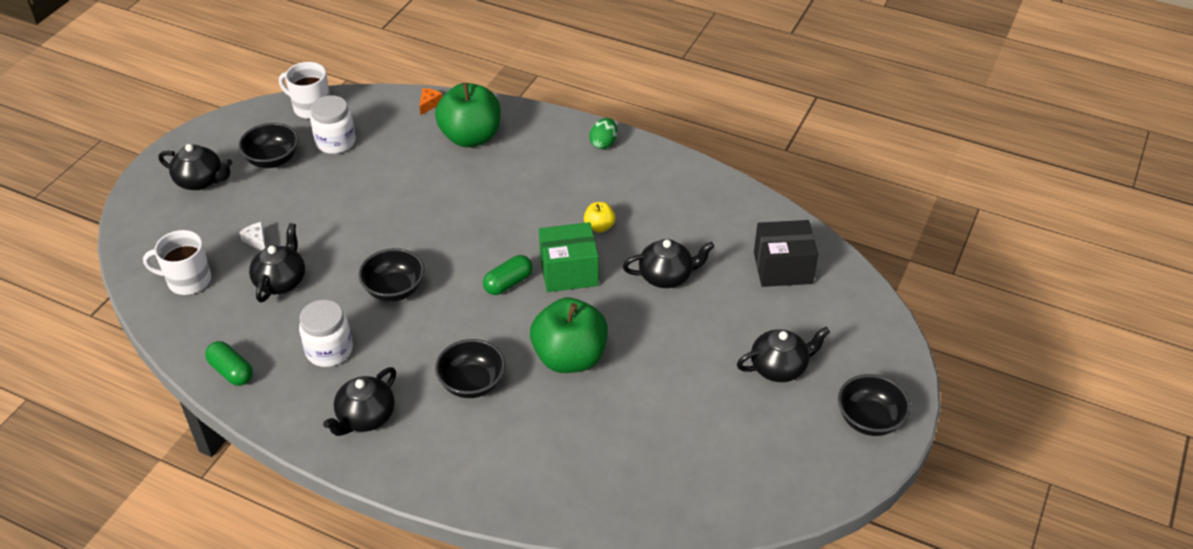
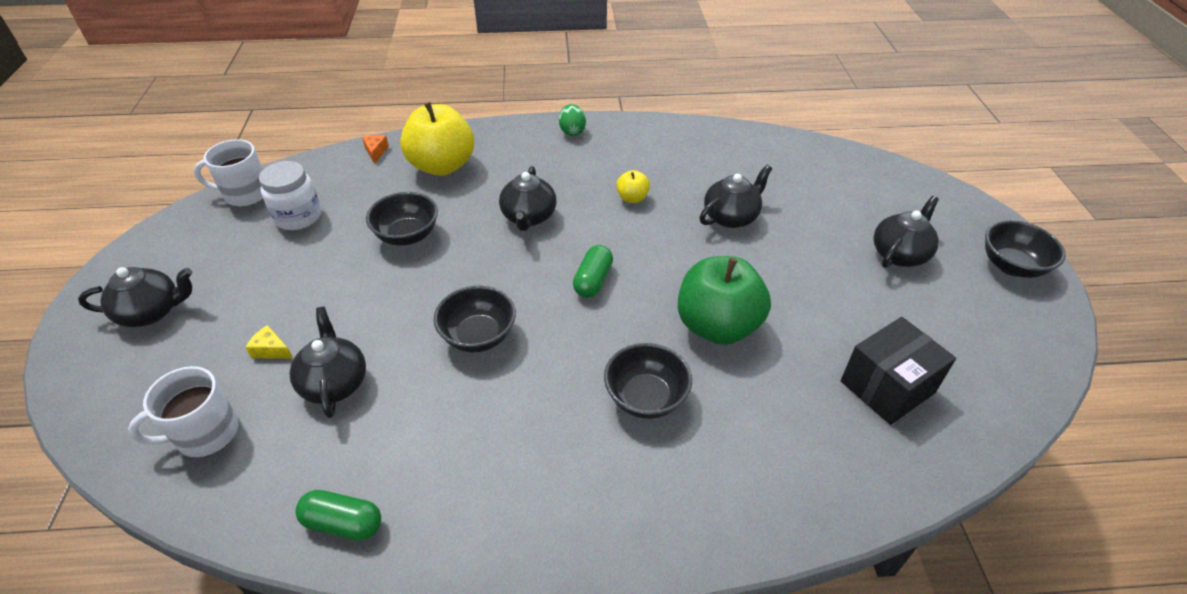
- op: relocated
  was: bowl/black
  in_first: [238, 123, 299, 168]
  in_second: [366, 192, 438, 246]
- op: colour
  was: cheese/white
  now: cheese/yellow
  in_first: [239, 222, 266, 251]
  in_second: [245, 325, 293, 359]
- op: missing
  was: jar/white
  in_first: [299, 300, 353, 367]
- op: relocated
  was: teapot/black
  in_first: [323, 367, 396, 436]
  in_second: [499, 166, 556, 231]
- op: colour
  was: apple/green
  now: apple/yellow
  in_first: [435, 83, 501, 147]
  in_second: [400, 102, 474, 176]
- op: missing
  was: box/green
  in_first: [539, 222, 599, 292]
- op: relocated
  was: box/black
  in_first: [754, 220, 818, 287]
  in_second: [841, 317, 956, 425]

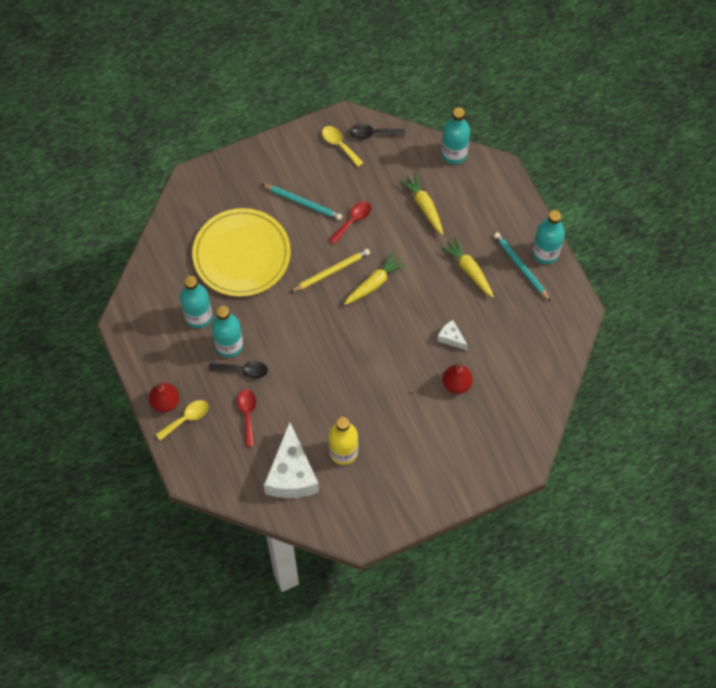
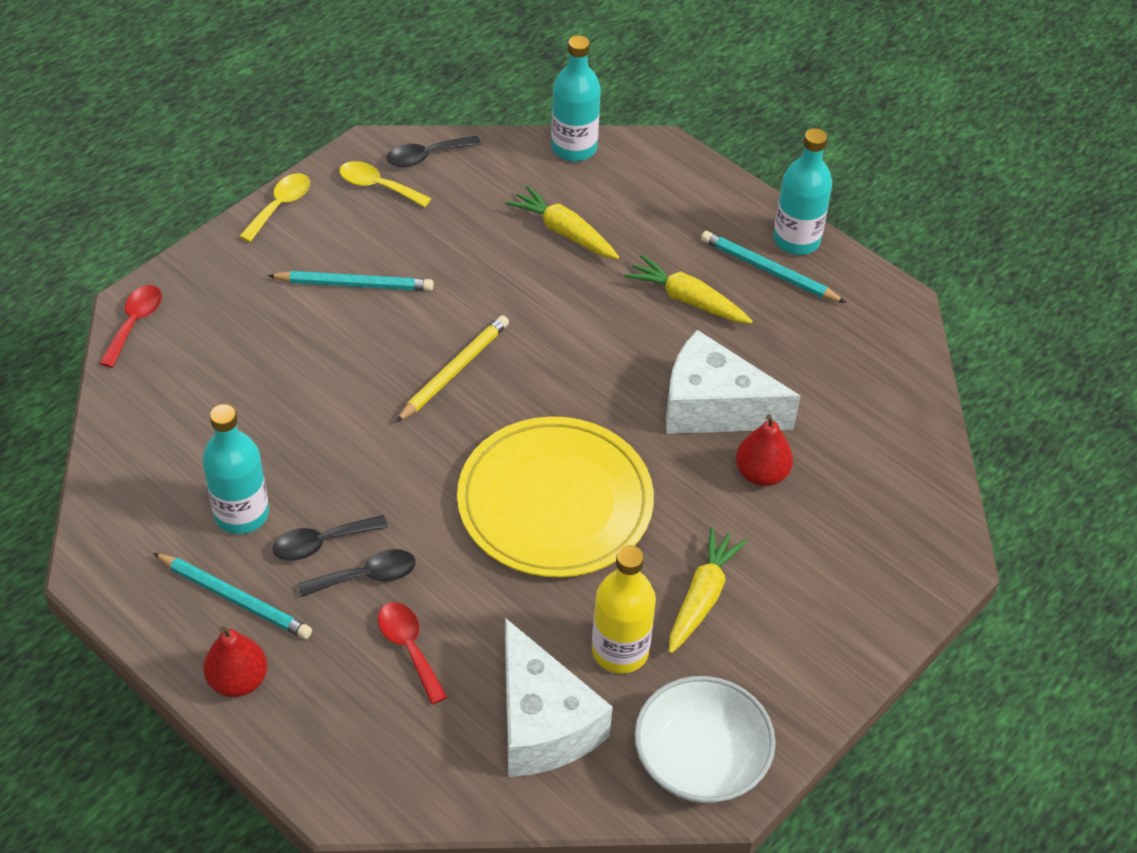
- op: relocated
  was: spoon/yellow
  in_first: [156, 400, 208, 441]
  in_second: [239, 173, 310, 242]
- op: relocated
  was: plate/yellow
  in_first: [192, 208, 291, 297]
  in_second: [457, 416, 654, 577]
- op: exchanged
  was: bottle/turquoise
  now: spoon/black
  in_first: [211, 306, 243, 357]
  in_second: [273, 515, 388, 561]
- op: relocated
  was: spoon/red
  in_first: [329, 201, 371, 244]
  in_second: [99, 285, 162, 368]
- op: relocated
  was: carrot/yellow
  in_first: [344, 252, 407, 305]
  in_second: [669, 527, 747, 654]
- op: size
  was: cheese/white
  in_first: [437, 320, 468, 350]
  in_second: [666, 330, 801, 434]
  ratio: 2.19
- op: appeared
  now: pencil/turquoise
  in_second: [153, 553, 312, 639]
- op: appeared
  now: bowl/white
  in_second: [634, 676, 776, 803]

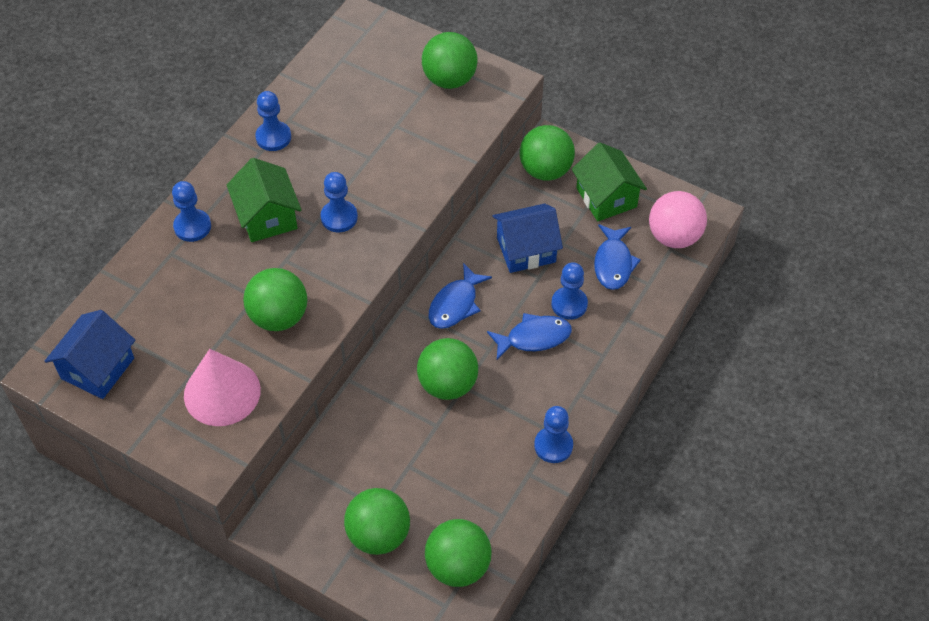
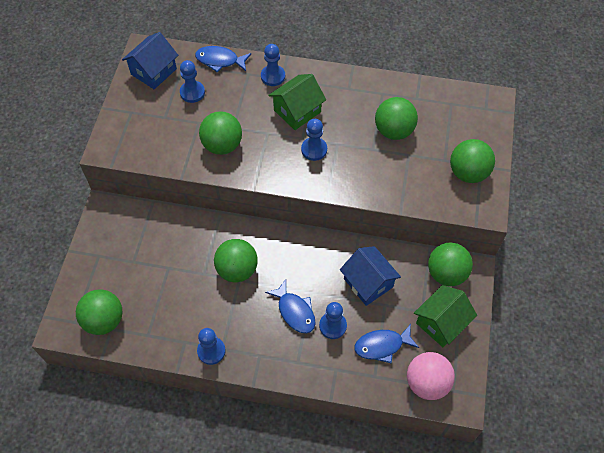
- op: spun
  was: house/blue
  in_first: [45, 310, 135, 399]
  in_second: [122, 32, 178, 89]
  clockwise: -60
- op: missing
  was: cone/pink
  in_first: [184, 349, 261, 426]
- op: relocated
  was: pawn/blue
  in_first: [255, 91, 291, 151]
  in_second: [180, 60, 205, 103]
- op: relocated
  was: ball/green
  in_first: [344, 488, 410, 555]
  in_second: [375, 97, 418, 140]
- op: relocated
  was: fish/blue
  in_first: [429, 263, 492, 329]
  in_second: [195, 46, 251, 73]

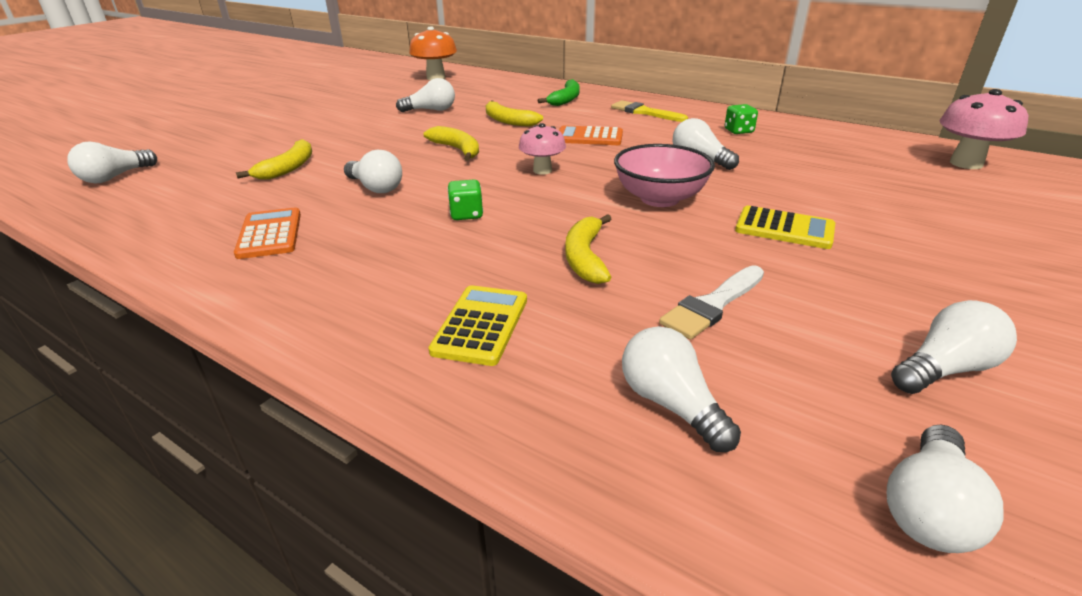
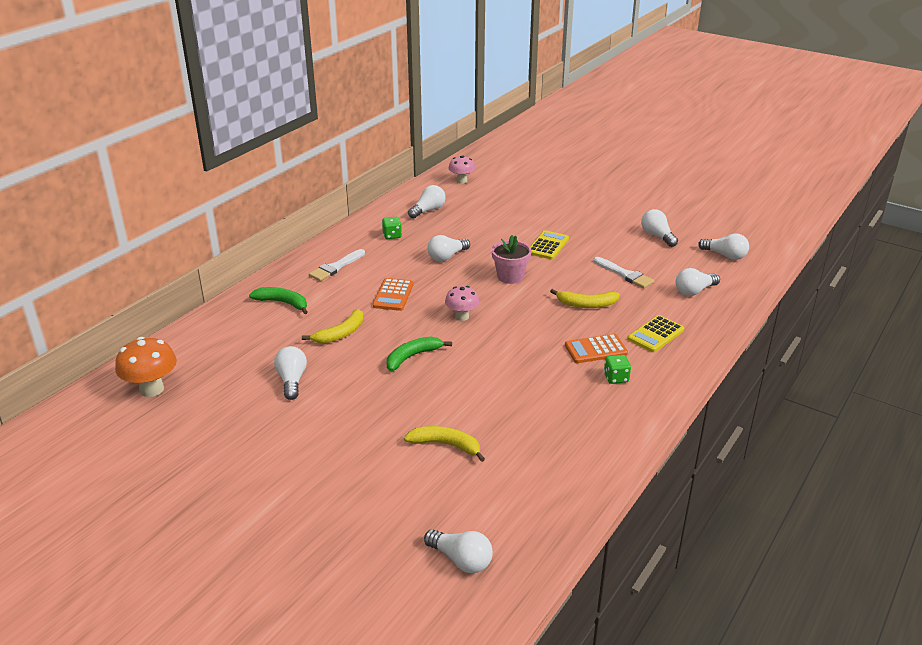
- op: relocated
  was: calculator/orange
  in_first: [234, 207, 301, 259]
  in_second: [565, 334, 628, 363]
- op: relocated
  was: light bulb/white
  in_first: [344, 150, 402, 193]
  in_second: [408, 185, 446, 219]
- op: colour
  was: banana/yellow
  now: banana/green
  in_first: [423, 126, 479, 161]
  in_second: [387, 337, 452, 371]
- op: spun
  was: calculator/yellow
  in_first: [428, 285, 527, 366]
  in_second: [628, 315, 684, 352]
  clockwise: -60
- op: relocated
  was: dice/green
  in_first: [448, 180, 483, 220]
  in_second: [604, 355, 631, 384]
- op: colour
  was: brush/yellow
  now: brush/white
  in_first: [611, 100, 688, 122]
  in_second: [309, 249, 365, 281]
- op: exchanged
  was: bowl/pink
  now: flower pot/pink
  in_first: [614, 144, 715, 207]
  in_second: [492, 235, 532, 284]
- op: size
  was: mushroom/pink
  in_first: [940, 89, 1028, 169]
  in_second: [448, 155, 475, 184]
  ratio: 0.66

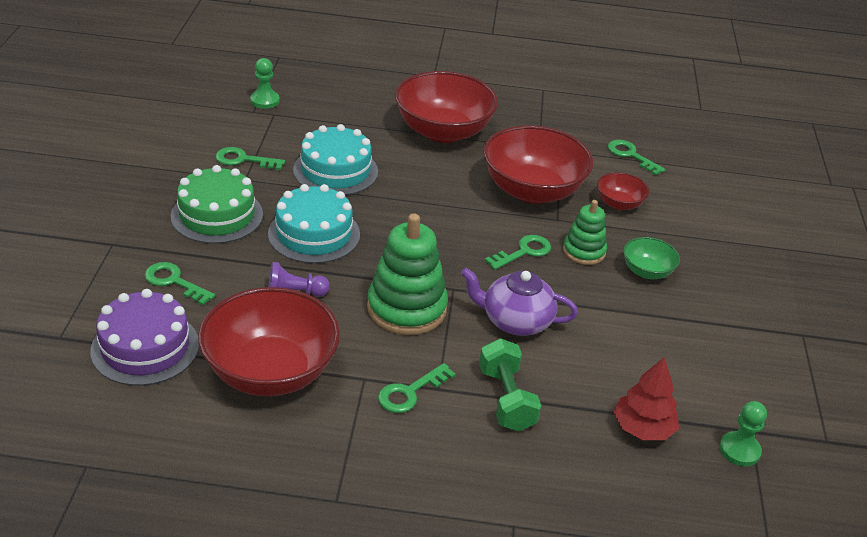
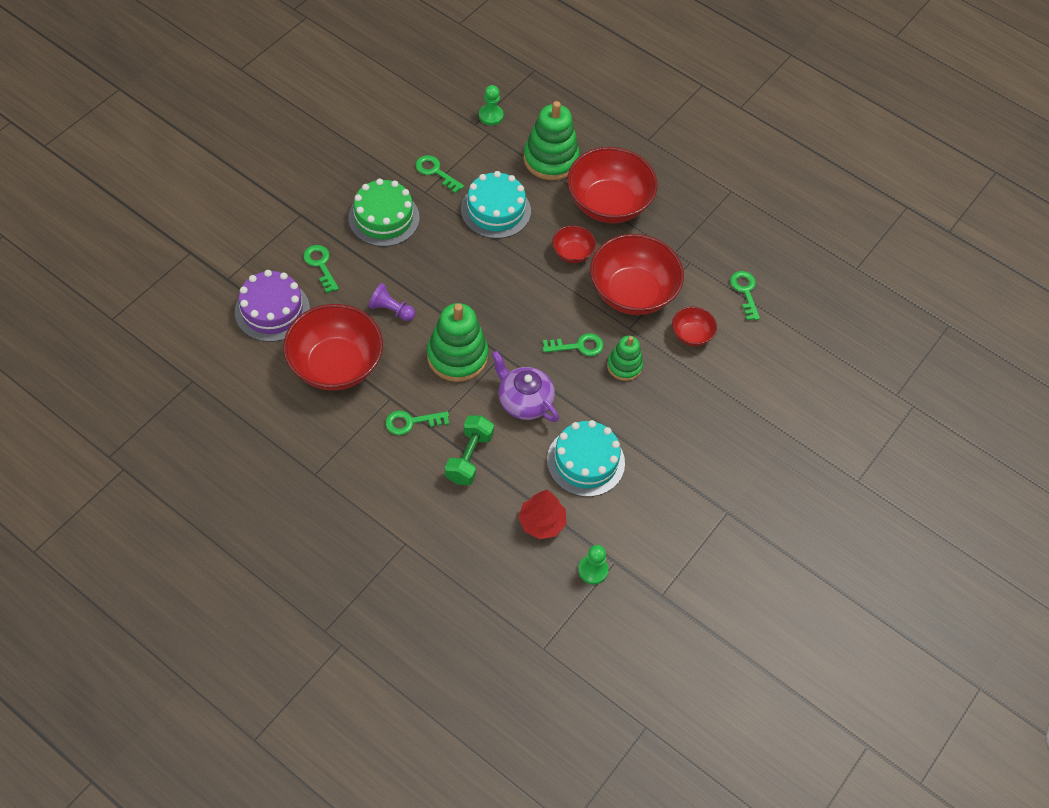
- op: relocated
  was: cake/turquoise
  in_first: [268, 184, 360, 264]
  in_second: [547, 420, 625, 497]
- op: missing
  was: bowl/green
  in_first: [623, 237, 680, 279]
- op: appeared
  now: stacking toy/green
  in_second: [523, 101, 580, 181]
- op: appeared
  now: bowl/red
  in_second: [552, 225, 596, 263]

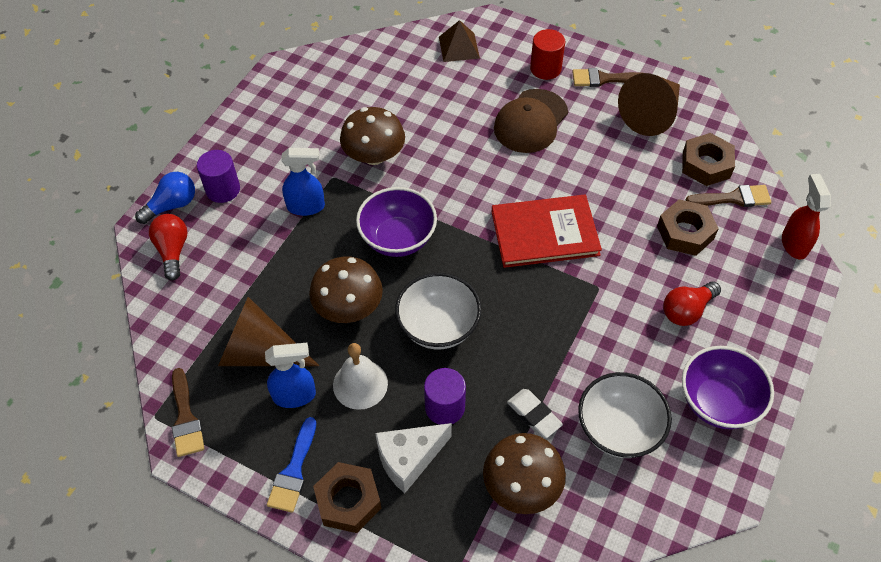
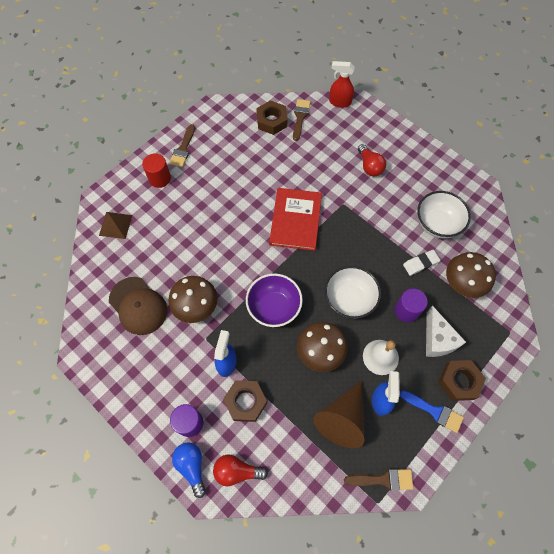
- op: relocated
  was: cap/brown
  in_first: [494, 89, 568, 153]
  in_second: [109, 277, 167, 335]
- op: missing
  was: cone/brown
  in_first: [618, 73, 680, 136]
- op: relocated
  was: nut/brown
  in_first: [657, 199, 719, 256]
  in_second: [223, 380, 267, 422]
- op: missing
  was: bowl/purple
  in_first: [682, 346, 774, 429]

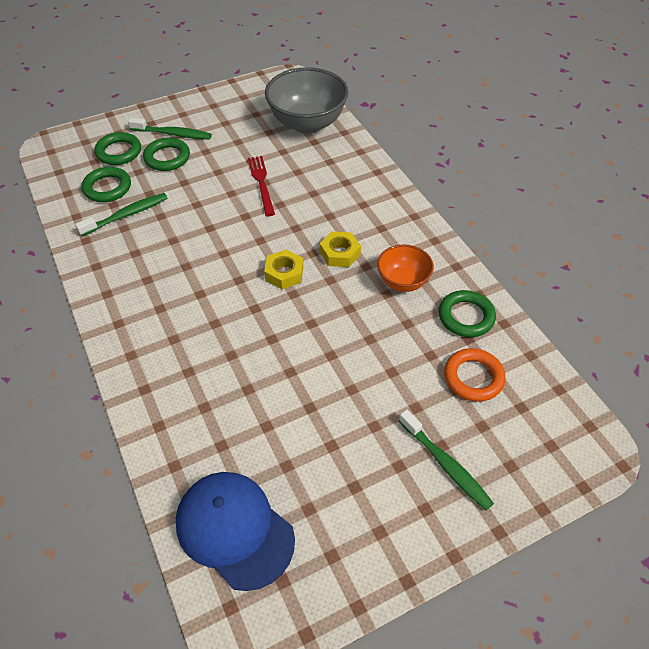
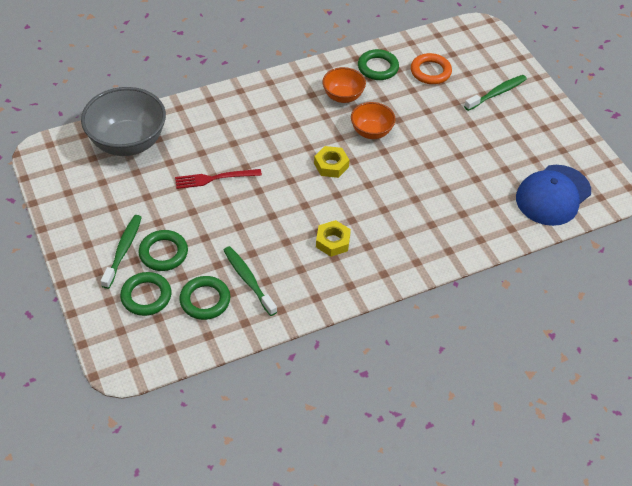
- op: relocated
  was: nut/yellow
  in_first: [320, 231, 361, 267]
  in_second: [316, 220, 351, 257]
- op: appeared
  now: bowl/orange
  in_second: [351, 102, 396, 139]

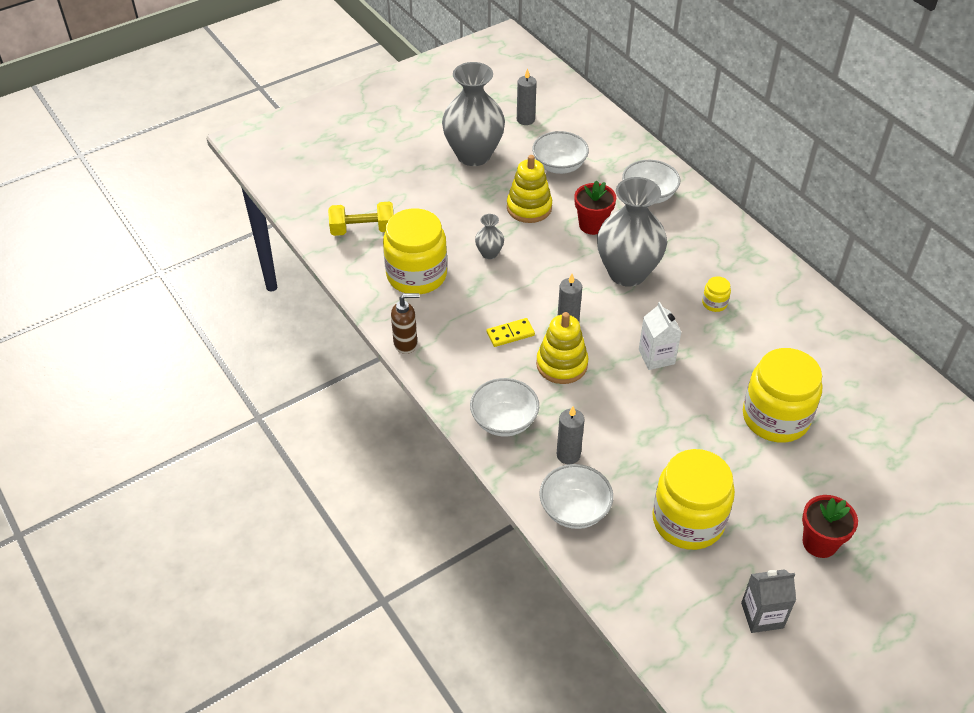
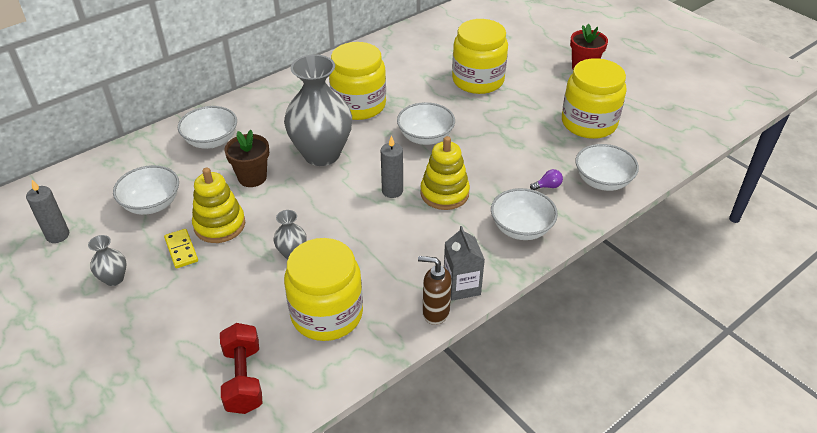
- op: colour
  was: dumbbell/yellow
  now: dumbbell/red
  in_first: [328, 202, 394, 236]
  in_second: [220, 323, 263, 414]
- op: spun
  was: soap dispenser/brown
  in_first: [391, 293, 420, 354]
  in_second: [418, 256, 452, 325]
  clockwise: -60
- op: size
  was: vase/grey
  in_first: [442, 62, 505, 166]
  in_second: [88, 235, 126, 286]
  ratio: 0.43
- op: relocated
  was: domino/yellow
  in_first: [487, 318, 535, 347]
  in_second: [164, 229, 198, 269]
- op: exchanged
  was: candle/grey
  now: light bulb/purple
  in_first: [557, 406, 585, 465]
  in_second: [530, 169, 563, 190]
- op: colour
  was: flower pot/red
  now: flower pot/brown
  in_first: [574, 180, 616, 235]
  in_second: [225, 130, 269, 187]
- op: exchanged
  was: carton/white
  now: bowl/white
  in_first: [639, 302, 681, 370]
  in_second: [397, 102, 455, 145]
- op: size
  was: jar/yellow
  in_first: [702, 276, 731, 312]
  in_second: [329, 42, 386, 120]
  ratio: 2.44
- op: relocated
  was: carton/grey
  in_first: [741, 569, 796, 633]
  in_second: [444, 226, 485, 301]

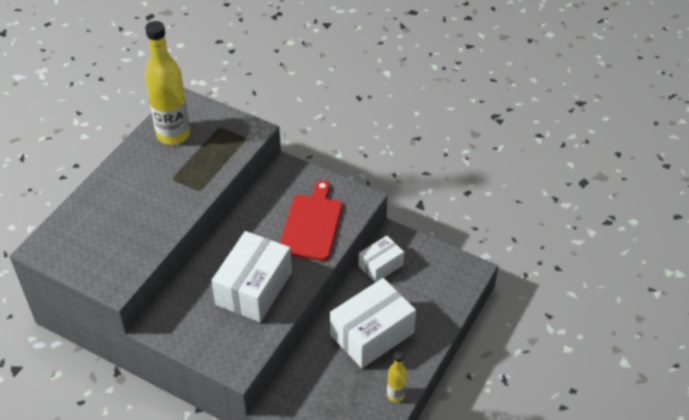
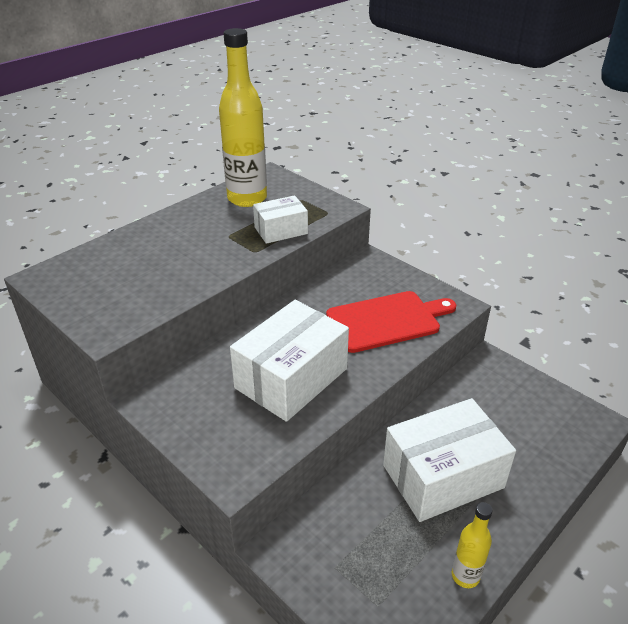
- op: spun
  was: cutting board/red
  in_first: [280, 180, 342, 261]
  in_second: [326, 291, 456, 353]
  clockwise: 45
- op: relocated
  was: box/white
  in_first: [359, 236, 404, 282]
  in_second: [253, 195, 308, 244]

